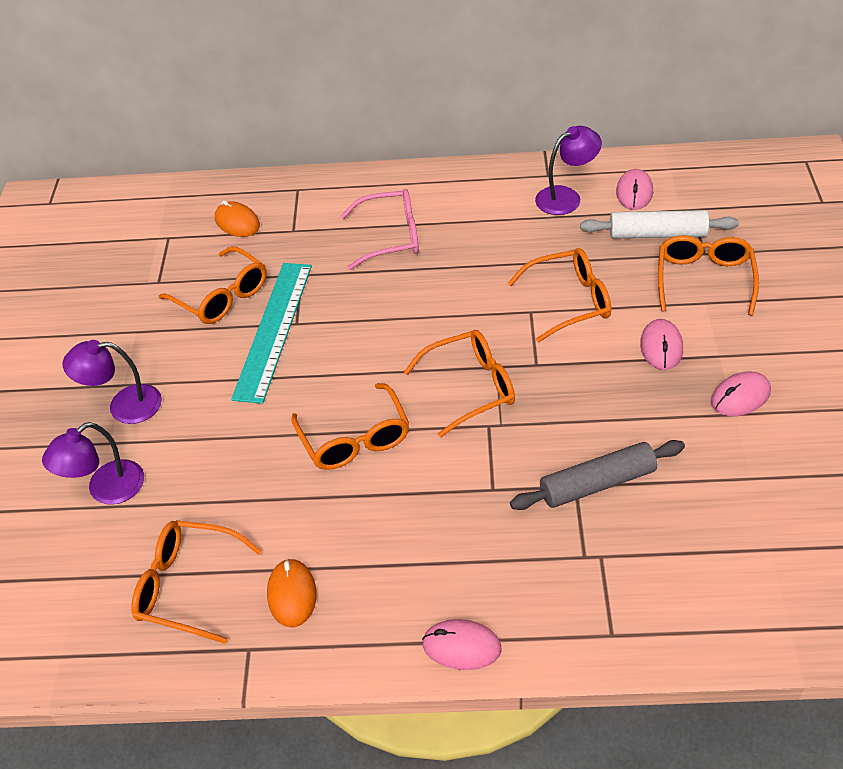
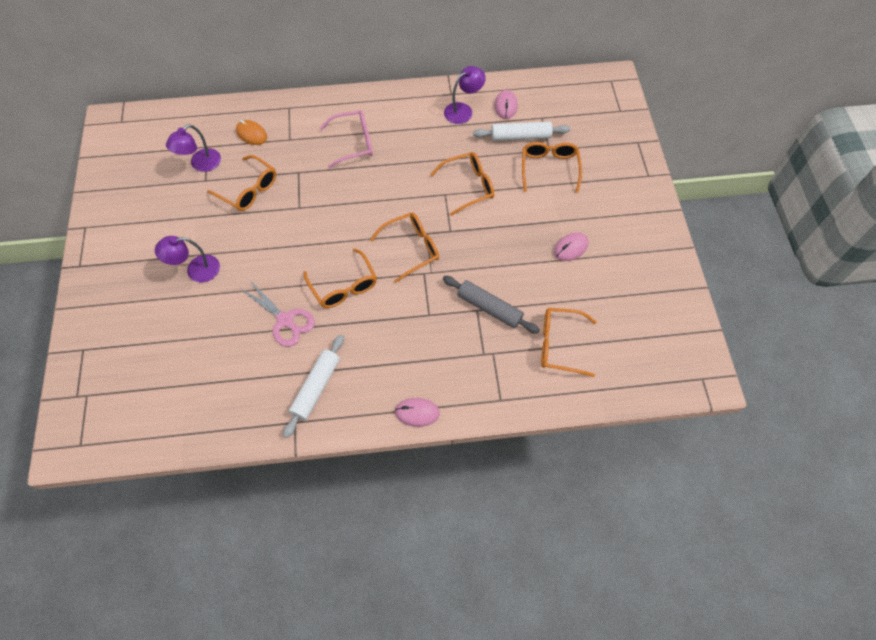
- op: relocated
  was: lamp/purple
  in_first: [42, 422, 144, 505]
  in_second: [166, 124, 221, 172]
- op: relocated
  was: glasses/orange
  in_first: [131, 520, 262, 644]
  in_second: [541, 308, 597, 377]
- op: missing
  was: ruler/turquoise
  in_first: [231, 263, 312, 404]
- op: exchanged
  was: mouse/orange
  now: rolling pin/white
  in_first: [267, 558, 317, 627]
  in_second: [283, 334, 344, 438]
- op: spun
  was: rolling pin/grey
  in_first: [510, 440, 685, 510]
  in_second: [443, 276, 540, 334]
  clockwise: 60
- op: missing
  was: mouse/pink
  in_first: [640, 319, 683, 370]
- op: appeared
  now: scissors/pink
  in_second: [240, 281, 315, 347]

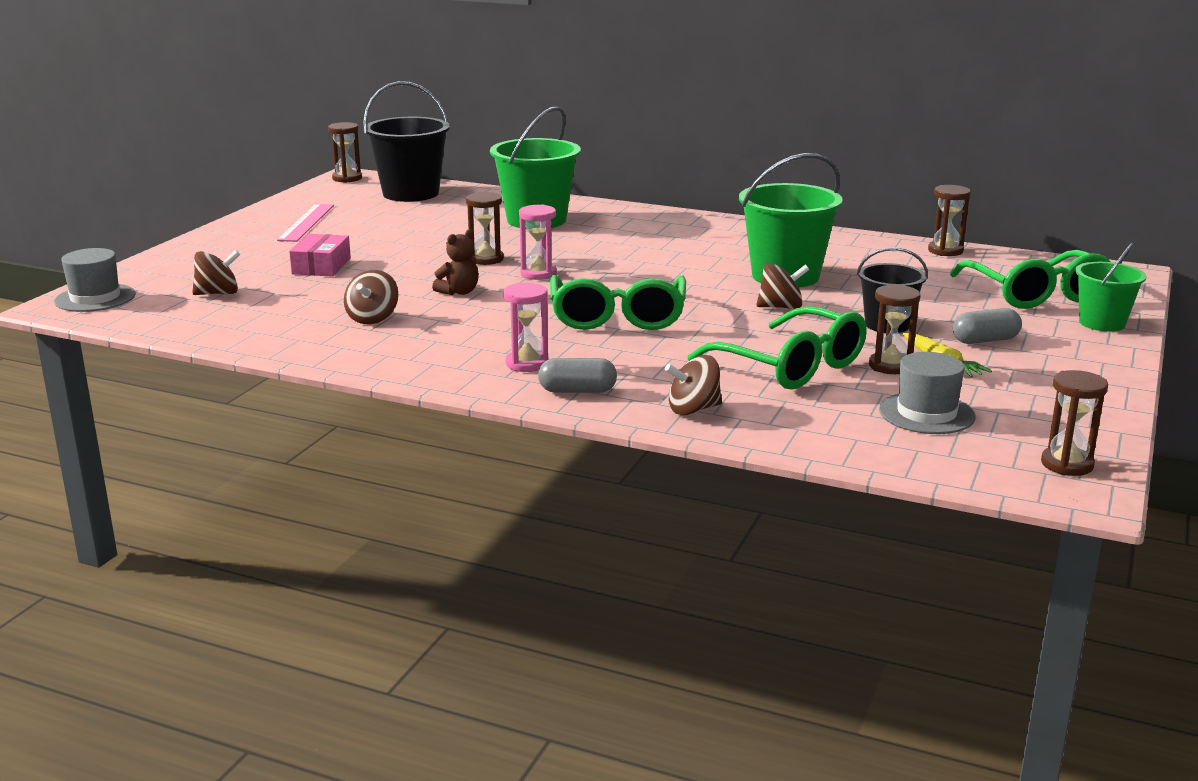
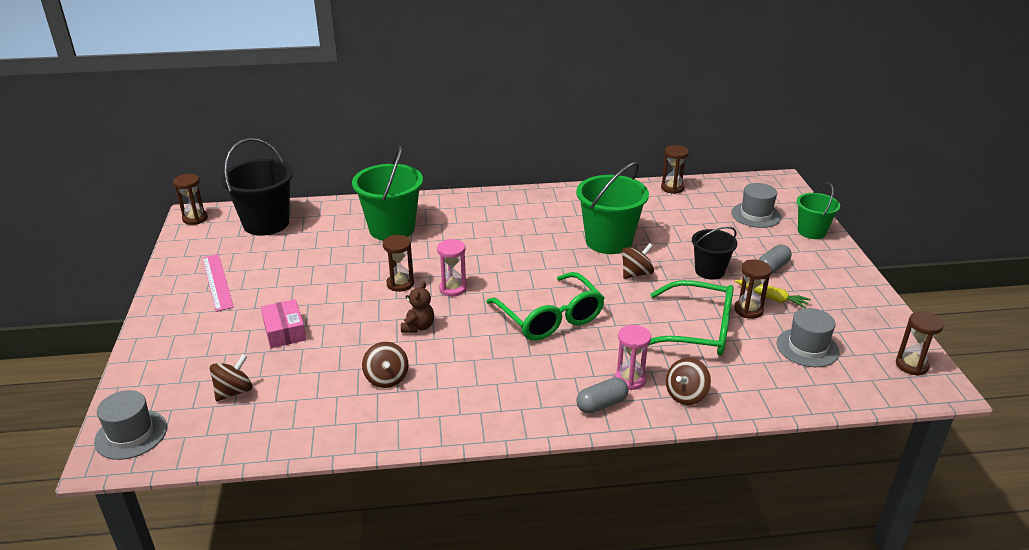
- op: relocated
  was: hourglass/pink
  in_first: [503, 283, 549, 372]
  in_second: [615, 325, 651, 390]
- op: exchanged
  was: glasses/green
  now: hat/grey
  in_first: [950, 250, 1111, 309]
  in_second: [731, 183, 781, 228]

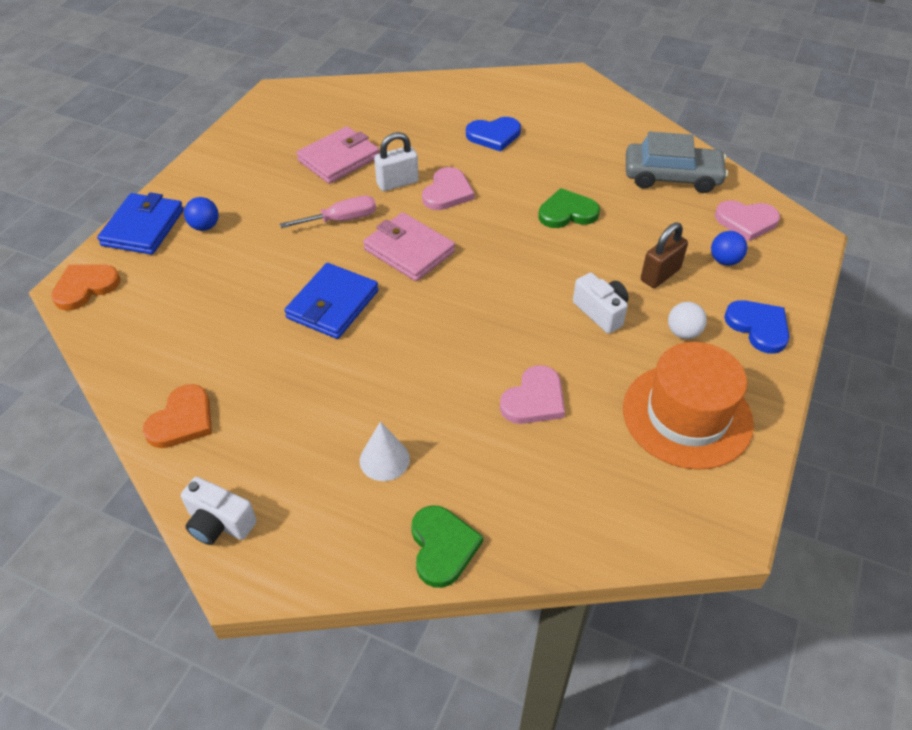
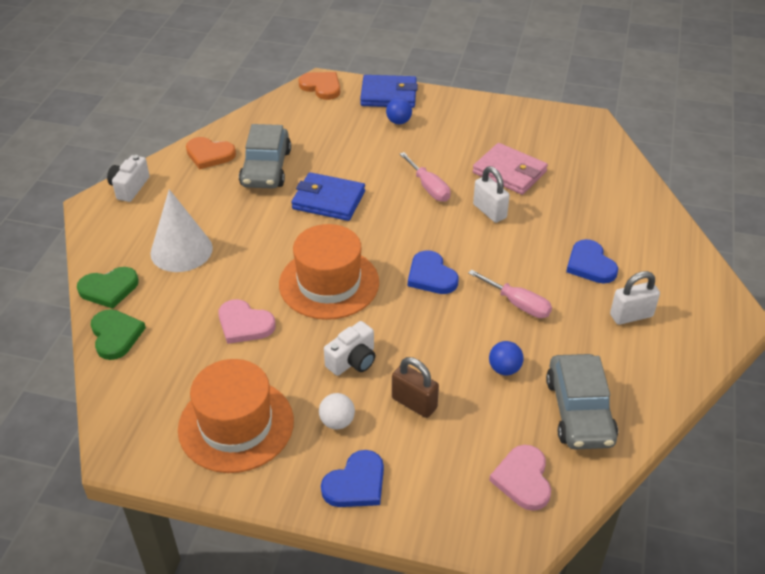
- op: size
  was: cone/white
  in_first: [360, 422, 410, 481]
  in_second: [150, 189, 213, 272]
  ratio: 1.7
- op: missing
  was: wallet/pink
  in_first: [363, 213, 455, 281]
- op: missing
  was: heart/pink
  in_first: [422, 167, 475, 210]
- op: relocated
  was: heart/green
  in_first: [538, 188, 600, 228]
  in_second: [91, 309, 146, 360]
- op: relocated
  was: ball/blue
  in_first: [711, 231, 747, 266]
  in_second: [489, 341, 524, 375]
- op: appeared
  now: car/grey
  in_second: [239, 124, 291, 189]
- op: appeared
  now: hat/orange
  in_second: [279, 224, 379, 320]
- op: appeared
  now: heart/blue
  in_second: [408, 250, 459, 294]
- op: appeared
  now: screwdriver/pink
  in_second: [468, 269, 552, 318]
- op: appeared
  now: padlock/white
  in_second: [610, 271, 660, 325]

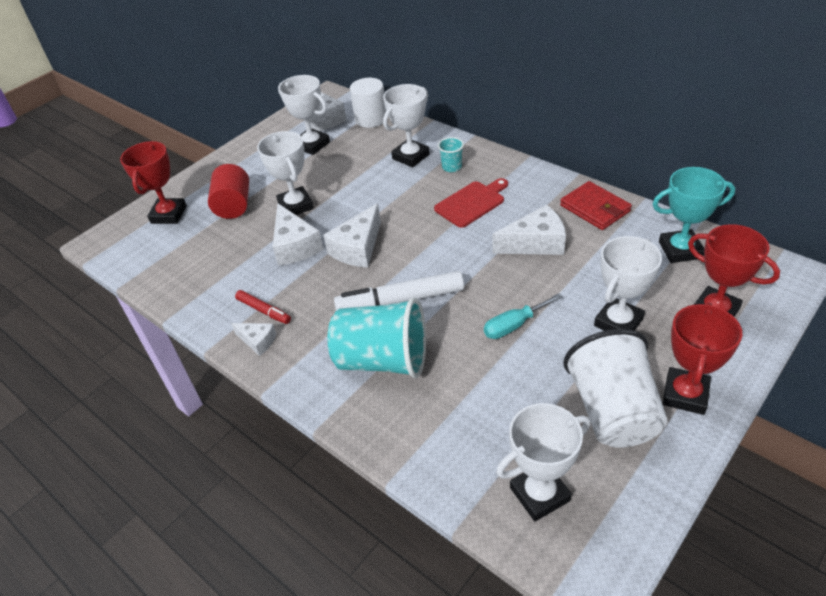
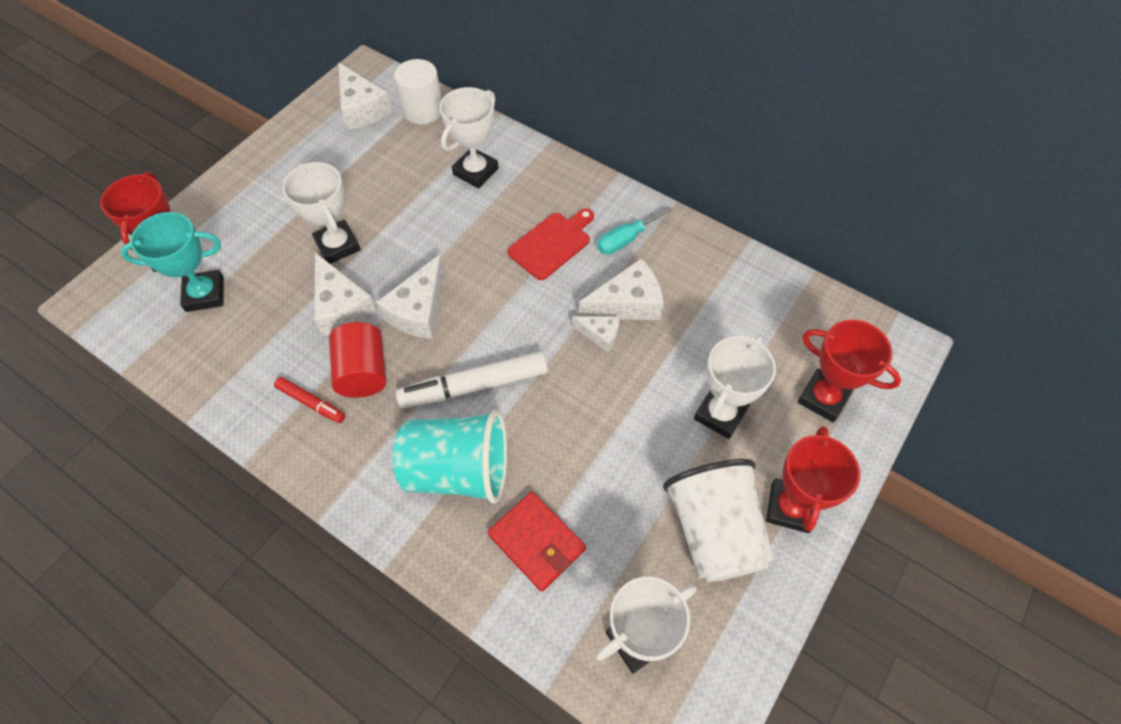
- op: relocated
  was: cylinder/red
  in_first: [208, 164, 249, 219]
  in_second: [329, 322, 386, 398]
- op: relocated
  was: cheese/white
  in_first: [231, 323, 277, 356]
  in_second: [572, 316, 620, 352]
- op: missing
  was: trophy/white
  in_first: [278, 75, 330, 155]
- op: missing
  was: cup/turquoise
  in_first: [438, 137, 464, 172]
- op: relocated
  was: screwdriver/turquoise
  in_first: [484, 293, 562, 339]
  in_second: [597, 206, 672, 254]
- op: relocated
  was: wallet/red
  in_first: [560, 181, 632, 230]
  in_second: [488, 491, 586, 592]
- op: relocated
  was: trophy/turquoise
  in_first: [653, 167, 735, 263]
  in_second: [121, 212, 224, 312]

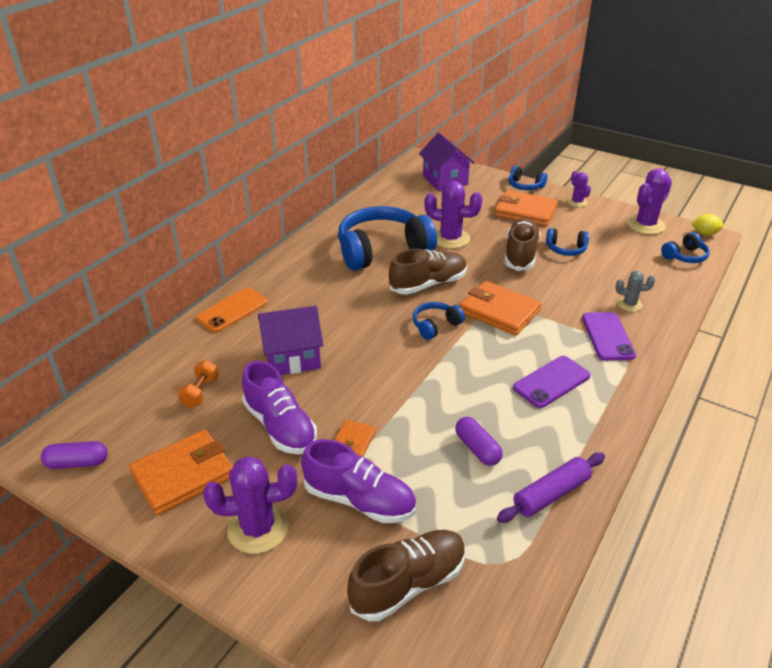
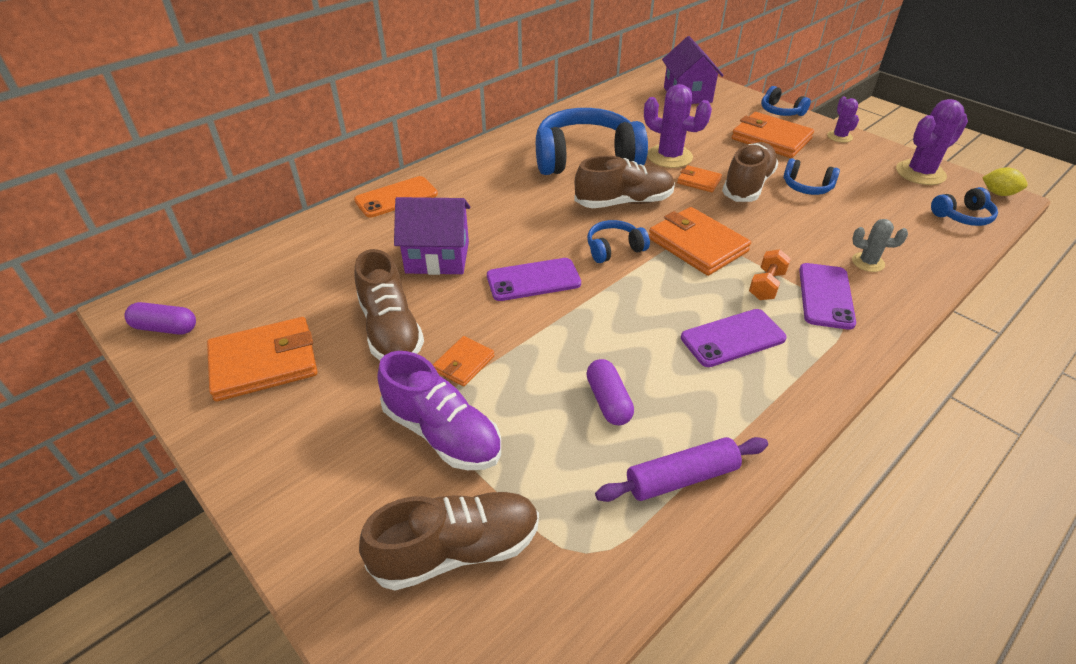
- op: relocated
  was: dumbbell/orange
  in_first: [177, 360, 219, 408]
  in_second: [749, 249, 791, 300]
- op: missing
  was: cactus/purple
  in_first: [203, 456, 297, 554]
- op: colour
  was: shoe/purple
  now: shoe/brown
  in_first: [242, 361, 317, 454]
  in_second: [354, 249, 424, 360]
- op: appeared
  now: phone/purple
  in_second: [487, 258, 581, 301]
- op: appeared
  now: wallet/orange
  in_second: [677, 165, 722, 192]

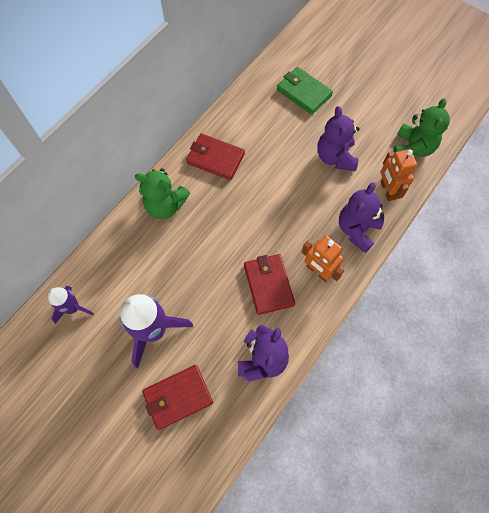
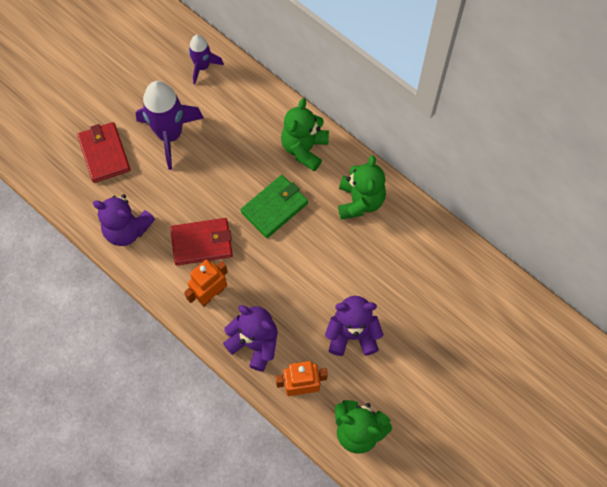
- op: exchanged
  was: wallet/red
  now: teddy bear/green
  in_first: [186, 134, 245, 180]
  in_second: [338, 155, 386, 220]
- op: relocated
  was: wallet/green
  in_first: [277, 67, 333, 115]
  in_second: [241, 175, 308, 238]

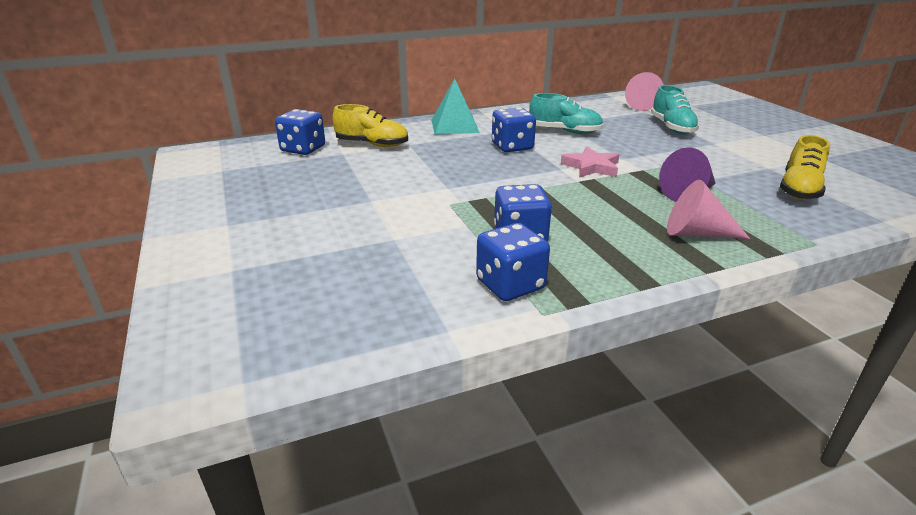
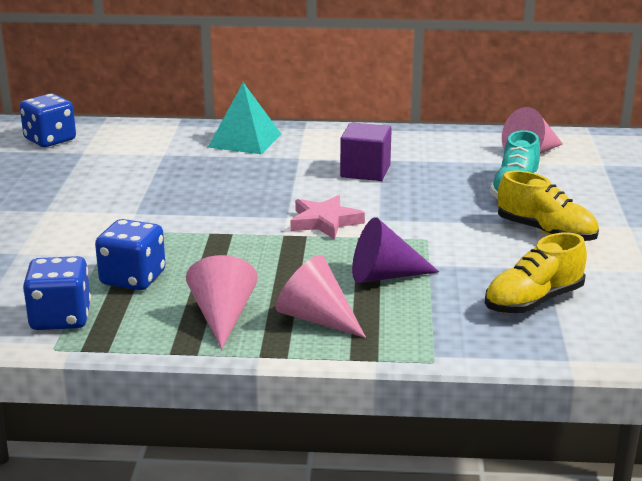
- op: relocated
  was: shoe/yellow
  in_first: [332, 104, 408, 147]
  in_second: [498, 170, 599, 241]
- op: missing
  was: dice/blue
  in_first: [492, 107, 536, 152]
- op: exchanged
  was: shoe/turquoise
  now: cube/purple
  in_first: [529, 93, 604, 134]
  in_second: [340, 122, 392, 181]
- op: appeared
  now: cone/pink
  in_second: [186, 255, 258, 349]

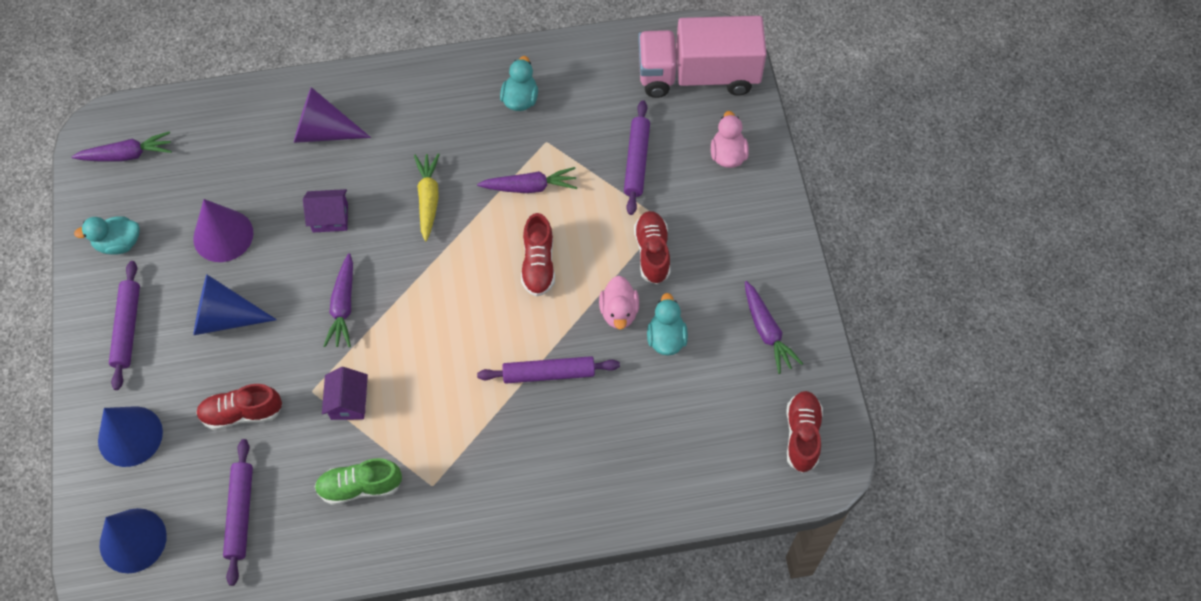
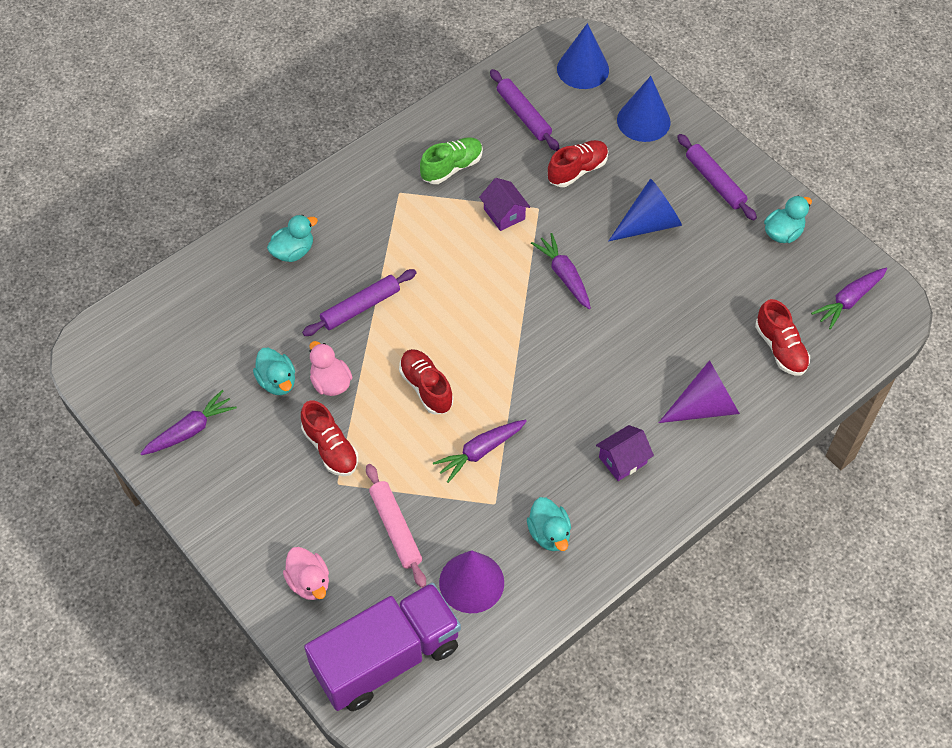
- op: relocated
  was: cone/purple
  in_first: [193, 199, 253, 262]
  in_second: [439, 550, 504, 613]
- op: relocated
  was: house/purple
  in_first: [303, 189, 348, 232]
  in_second: [596, 425, 654, 481]
- op: missing
  was: carrot/yellow
  in_first: [414, 153, 440, 241]
- op: colour
  was: rolling pin/purple
  now: rolling pin/pink
  in_first: [624, 100, 650, 215]
  in_second: [366, 464, 426, 588]
- op: colour
  was: truck/pink
  now: truck/purple
  in_first: [638, 16, 767, 98]
  in_second: [304, 582, 461, 711]
- op: spun
  was: carrot/purple
  in_first: [745, 281, 803, 374]
  in_second: [140, 390, 237, 455]
  clockwise: 105
- op: relocated
  was: shoe/red
  in_first: [786, 391, 823, 473]
  in_second: [755, 299, 810, 376]
- op: appeared
  now: duck/turquoise
  in_second: [267, 215, 318, 262]

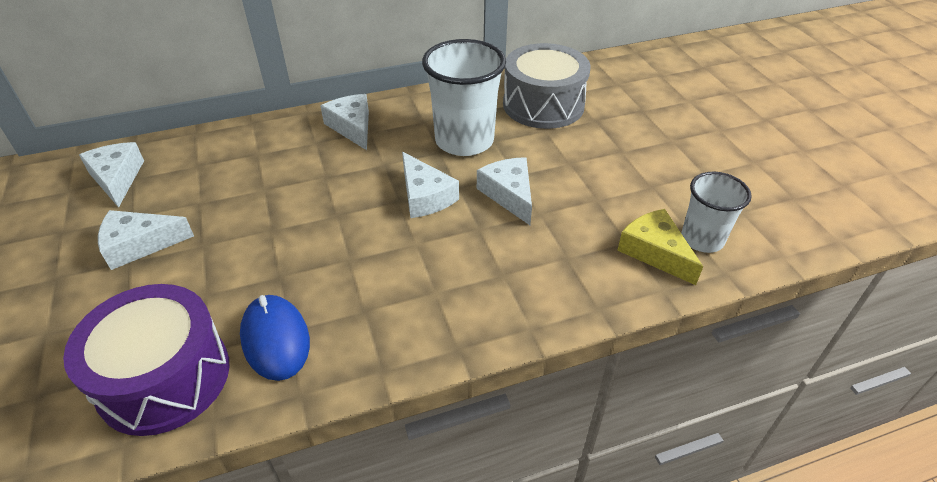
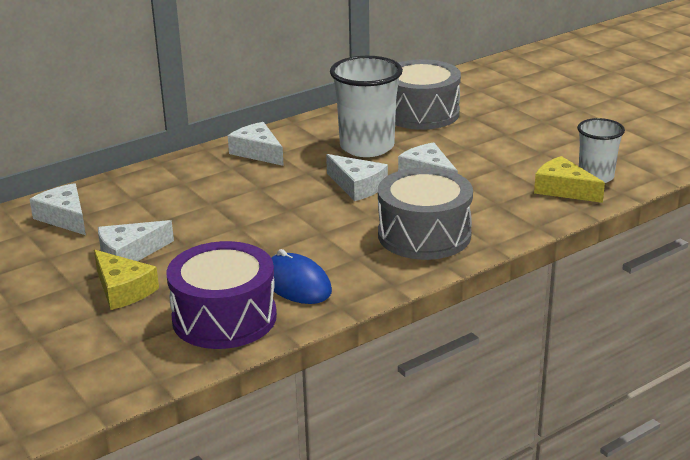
- op: appeared
  now: cheese/yellow
  in_second: [94, 250, 159, 310]
- op: appeared
  now: drum/grey
  in_second: [378, 168, 473, 260]

